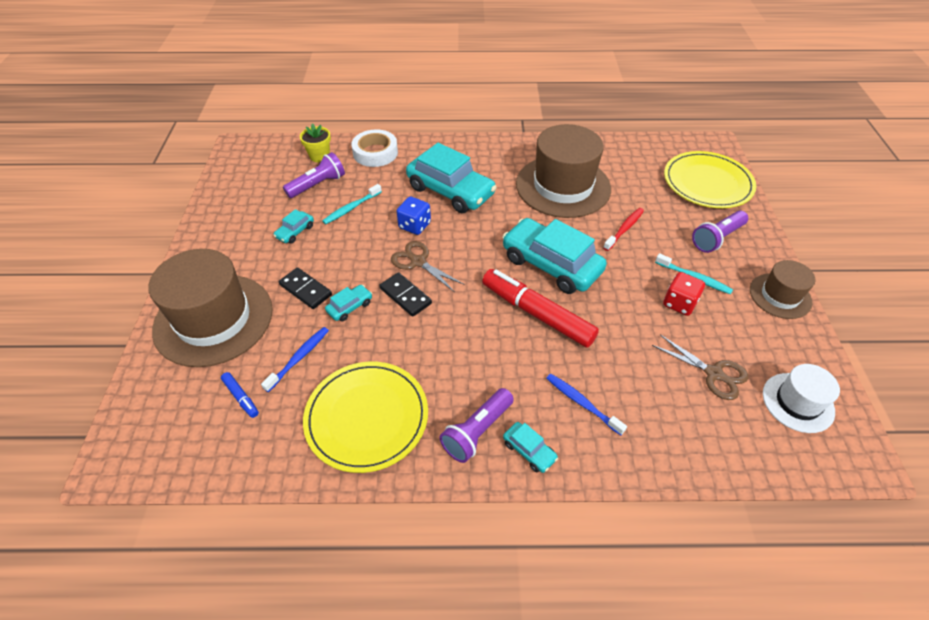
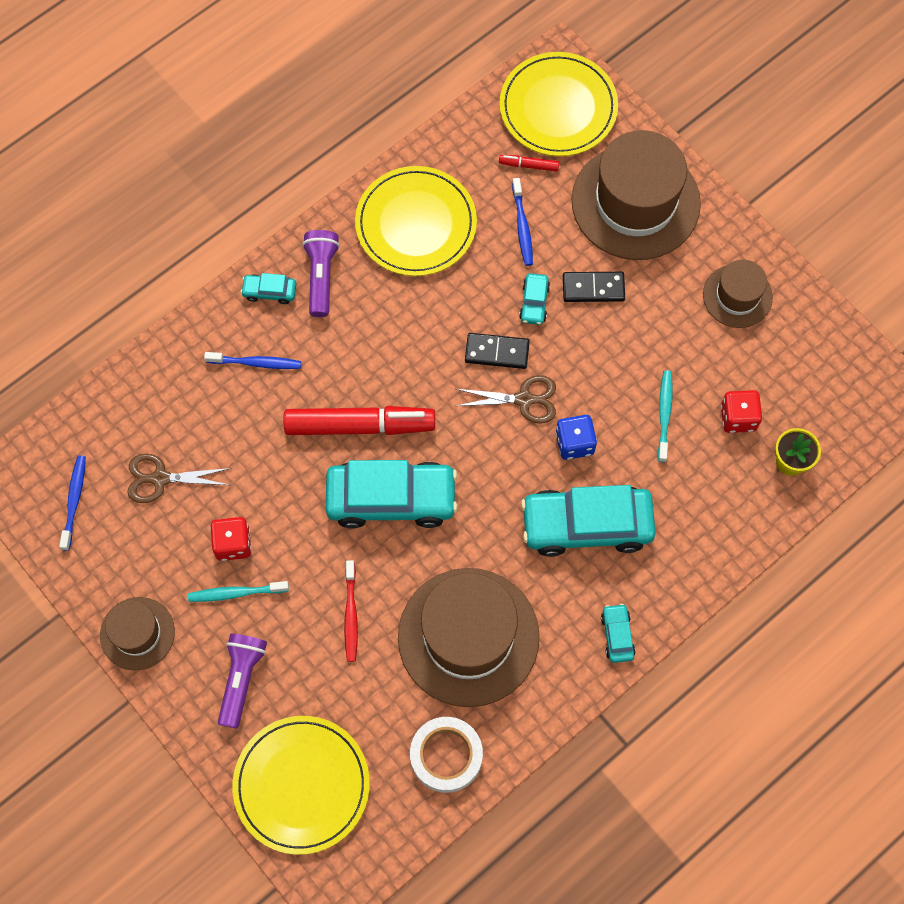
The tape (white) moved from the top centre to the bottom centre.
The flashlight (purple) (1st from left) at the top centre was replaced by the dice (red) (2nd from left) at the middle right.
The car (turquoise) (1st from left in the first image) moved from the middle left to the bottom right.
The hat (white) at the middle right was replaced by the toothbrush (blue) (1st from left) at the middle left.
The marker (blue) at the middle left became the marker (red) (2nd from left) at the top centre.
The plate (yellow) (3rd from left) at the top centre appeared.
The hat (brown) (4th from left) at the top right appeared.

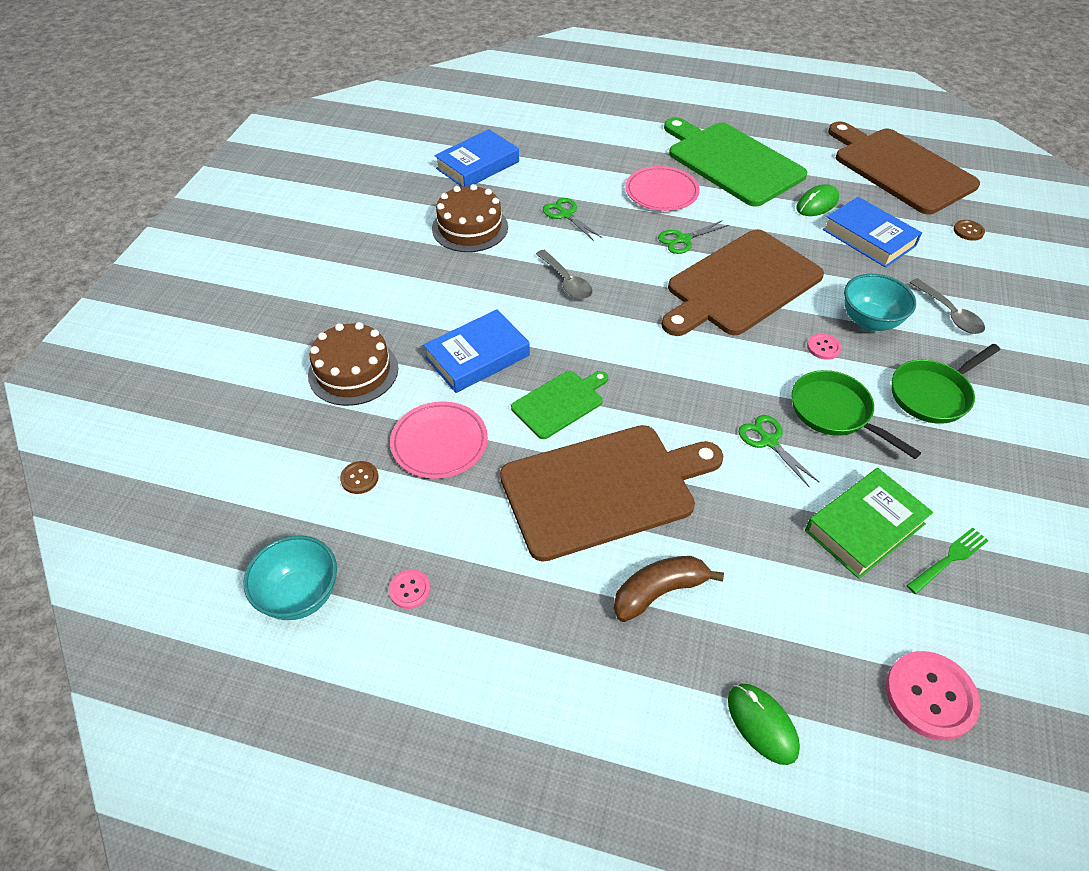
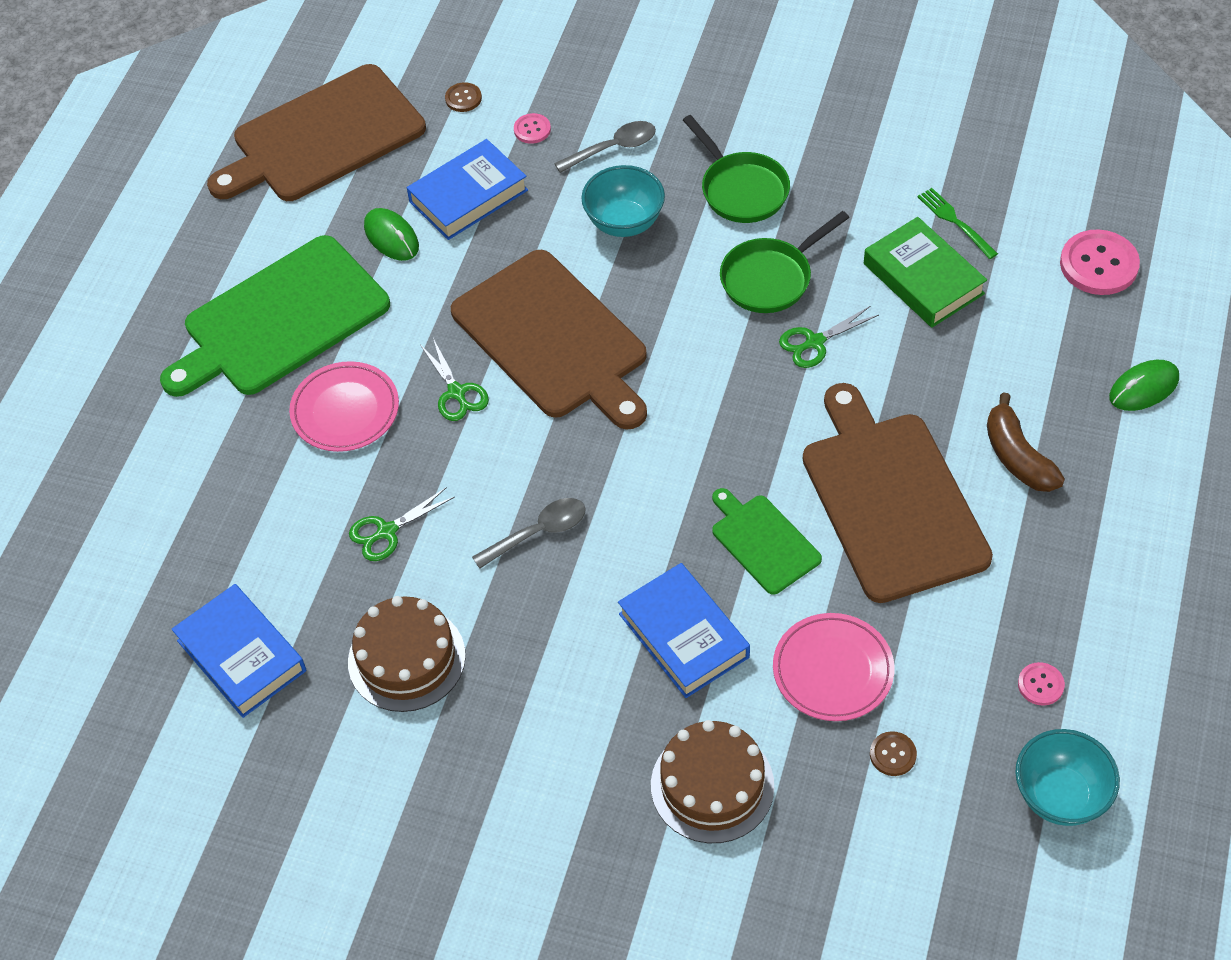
The button (pink) (2nd from left in the first image) moved from the middle right to the top centre.

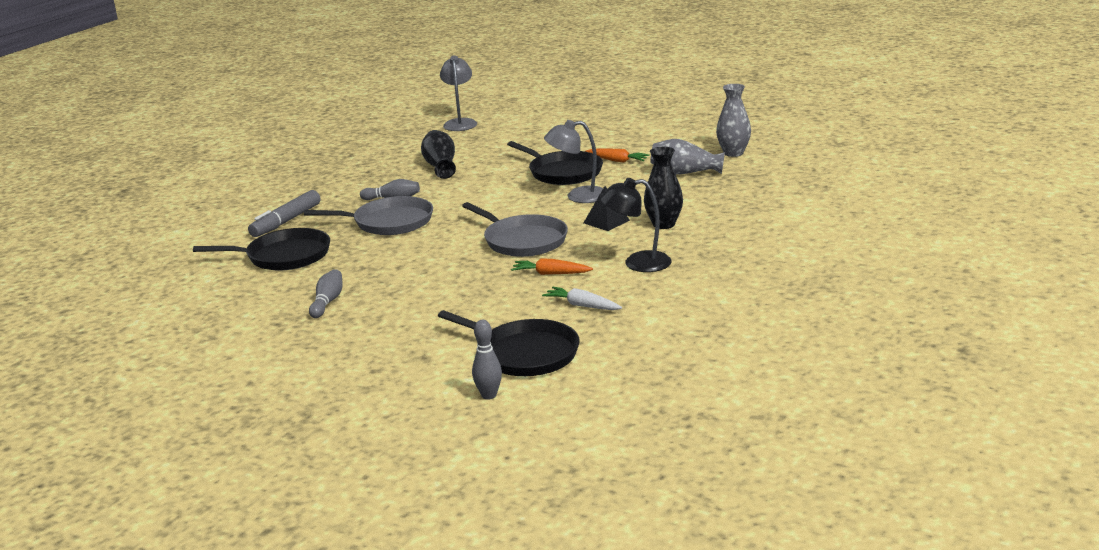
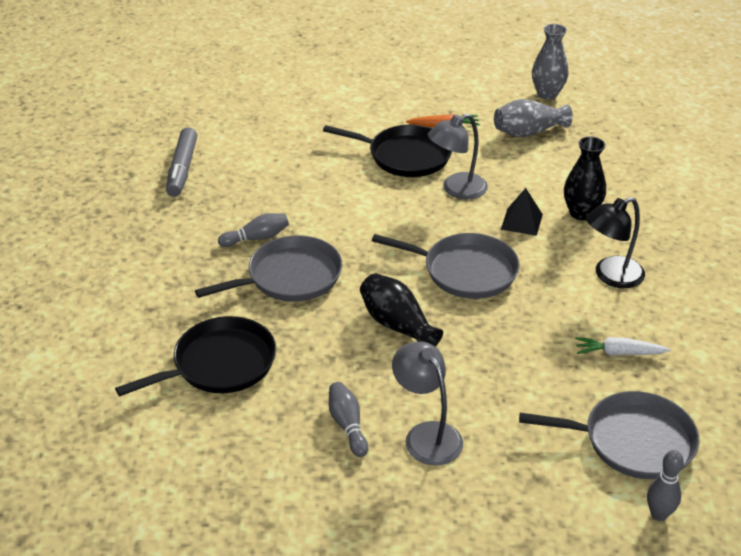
The lamp (grey) (1st from left) moved from the top centre to the bottom centre.
The vase (black) (1st from left) moved from the top centre to the centre.
The marker (grey) moved from the middle left to the top left.
The carrot (orange) (1st from left) at the centre disappeared.
The pan (black) (2nd from left) at the centre became the pan (grey) (3rd from left) at the bottom right.

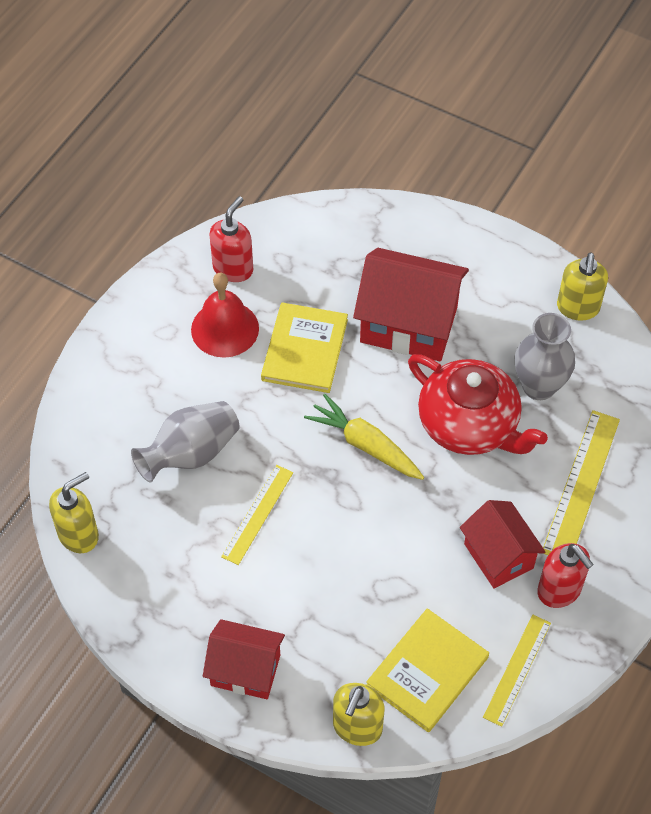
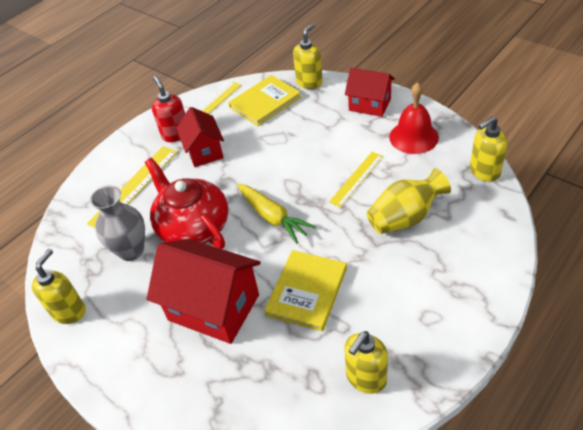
The soap dispenser (red) (1st from left) at the top centre became the soap dispenser (yellow) (3rd from left) at the bottom centre.
The bell (red) moved from the centre to the top right.
The vase (grey) (1st from left) at the middle left became the vase (yellow) at the middle right.

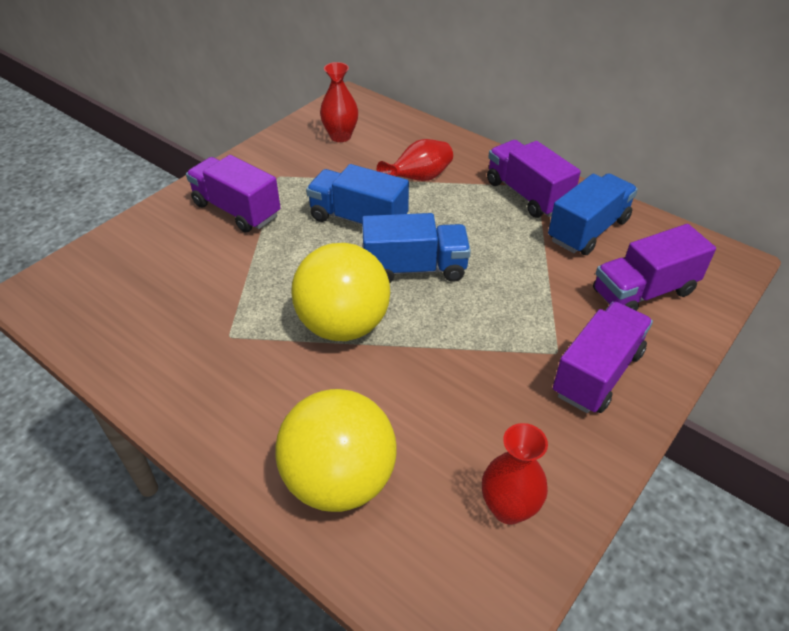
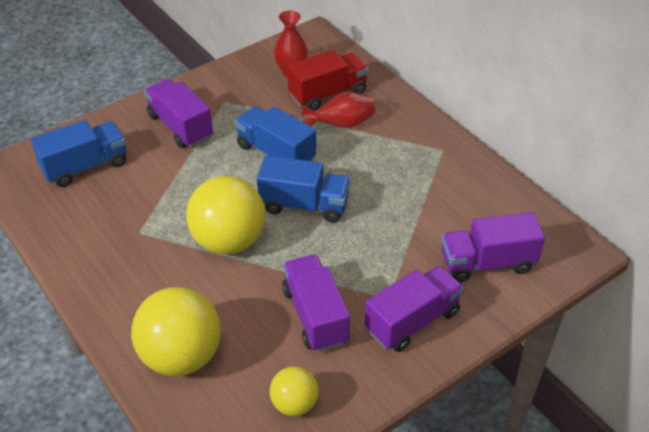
The truck (purple) (2nd from left) moved from the top right to the bottom centre.
The truck (blue) (3rd from left in the first image) moved from the middle right to the middle left.
The vase (red) (3rd from left) at the bottom centre was replaced by the ball (yellow) (3rd from left) at the bottom centre.
The truck (red) at the top centre appeared.

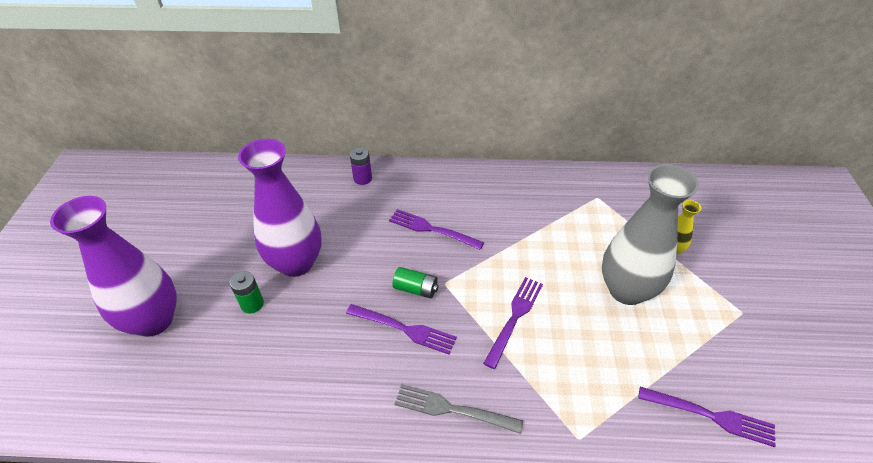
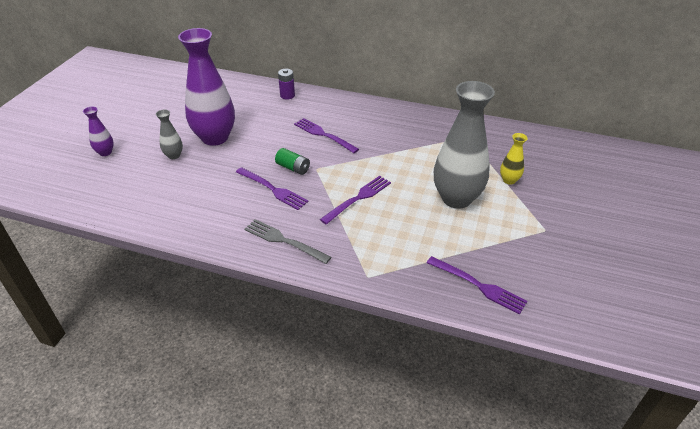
The vase (purple) (1st from left) at the middle left changed to 0.44 times the size.
The battery (green) (1st from left) at the middle left was replaced by the vase (grey) (1st from left) at the top left.

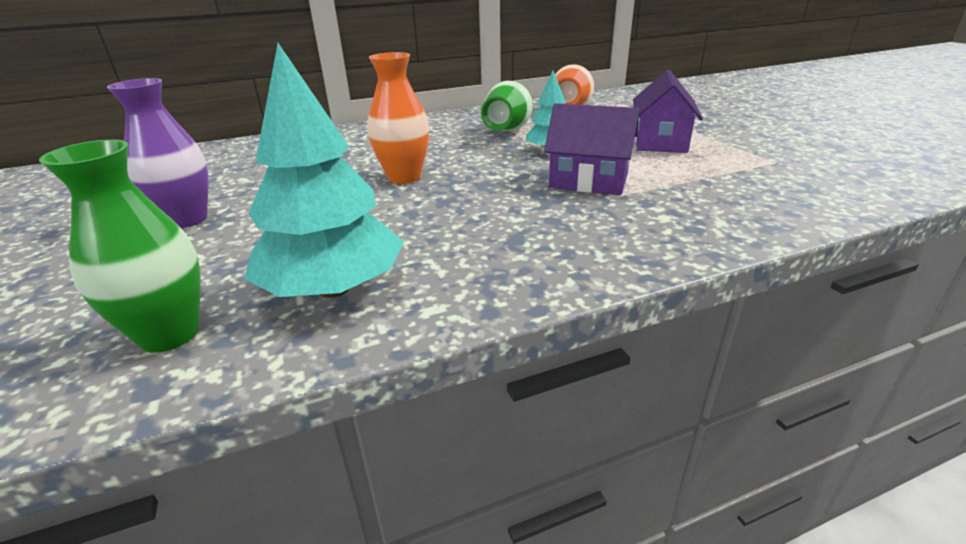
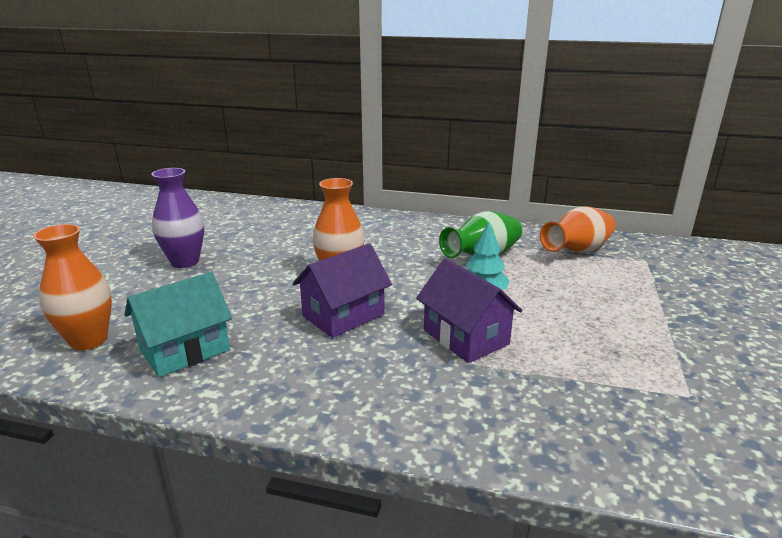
The tree (turquoise) (1st from left) at the top centre was replaced by the house (turquoise) at the middle left.
The house (purple) (2nd from left in the first image) moved from the top right to the centre.
The vase (green) (1st from left) at the middle left became the vase (orange) (1st from left) at the middle left.

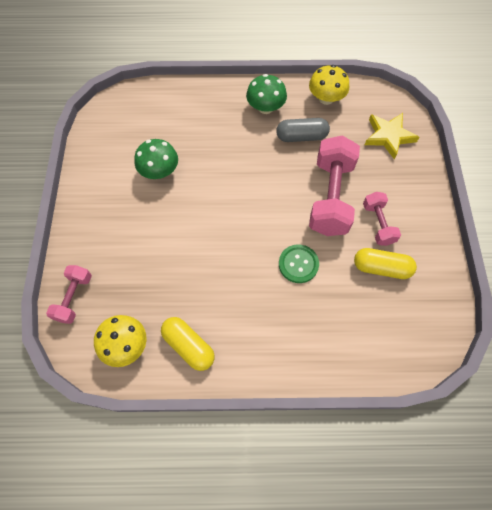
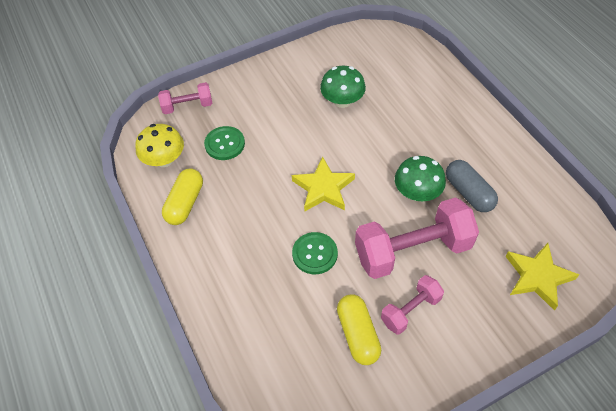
The mushroom (yellow) (2nd from left) at the top right disappeared.
The mushroom (green) (2nd from left) moved from the top centre to the middle right.
The button (green) (1st from left) at the centre appeared.
The star (yellow) (1st from left) at the centre appeared.

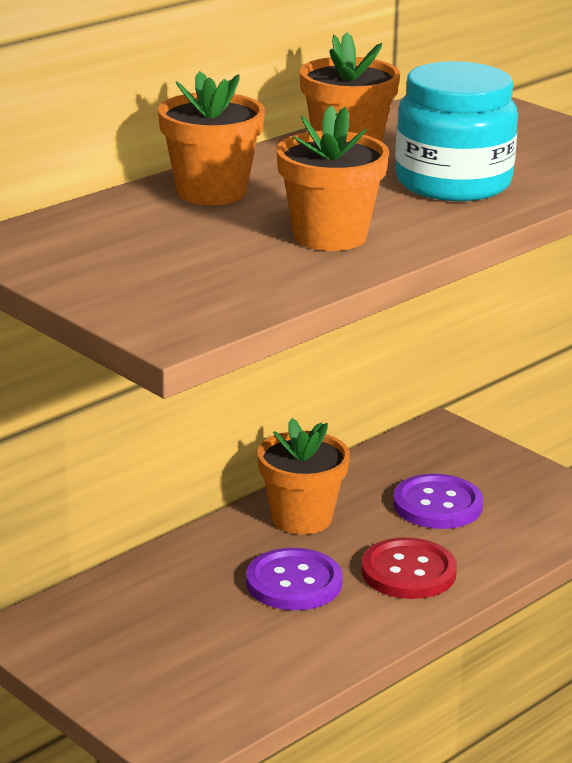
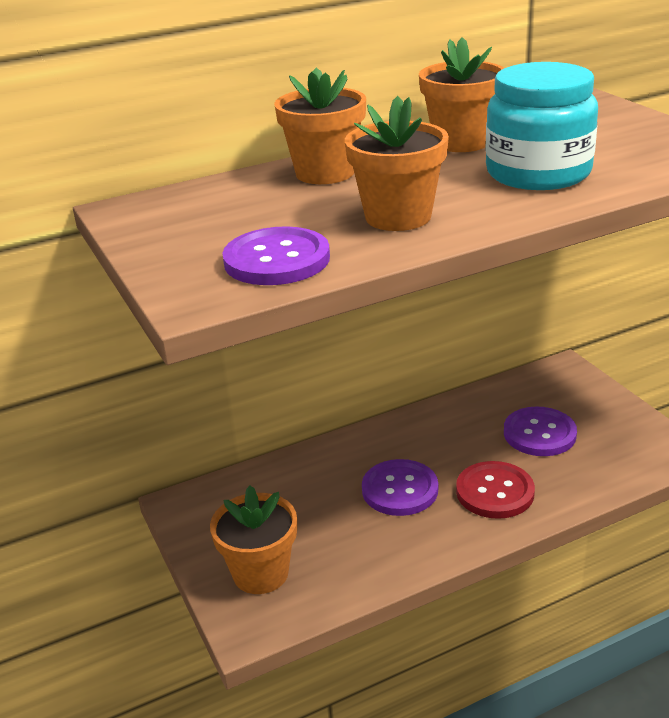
The flower pot (orange) (2nd from left in the first image) moved from the centre to the bottom centre.
The button (purple) (1st from left) at the centre appeared.

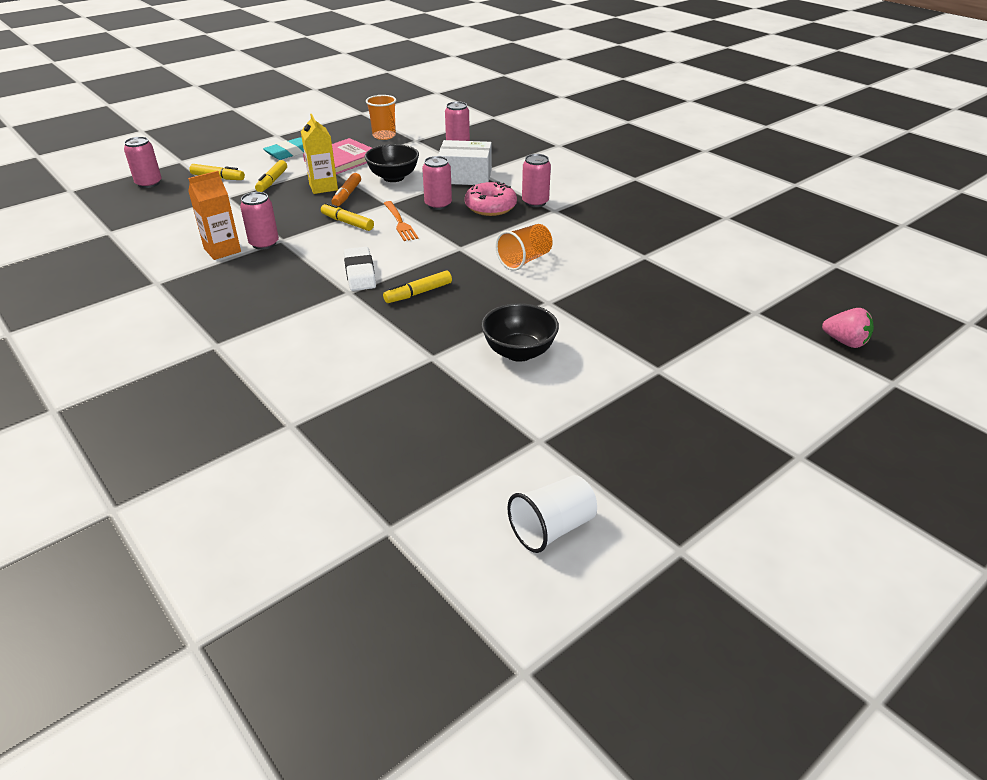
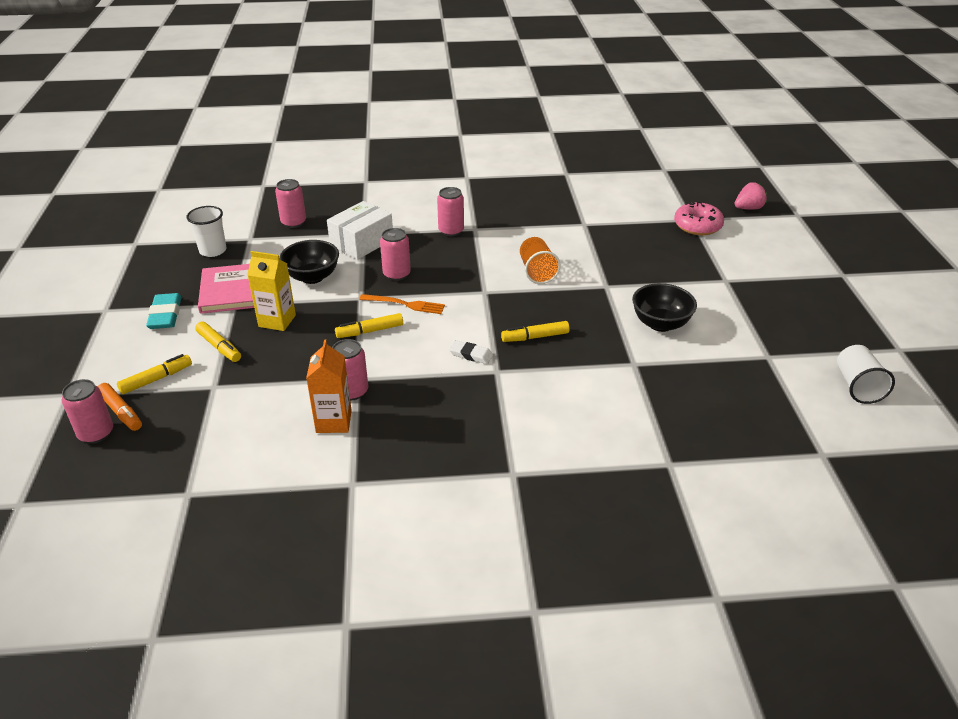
The cup (orange) (1st from left) at the top centre became the cup (white) (1st from left) at the top left.
The marker (orange) moved from the top centre to the middle left.
The donut (pink) moved from the top centre to the top right.
The eraser (white) at the centre changed to 0.65 times the size.
The marker (yellow) (4th from left) at the centre turned 75 degrees clockwise.

